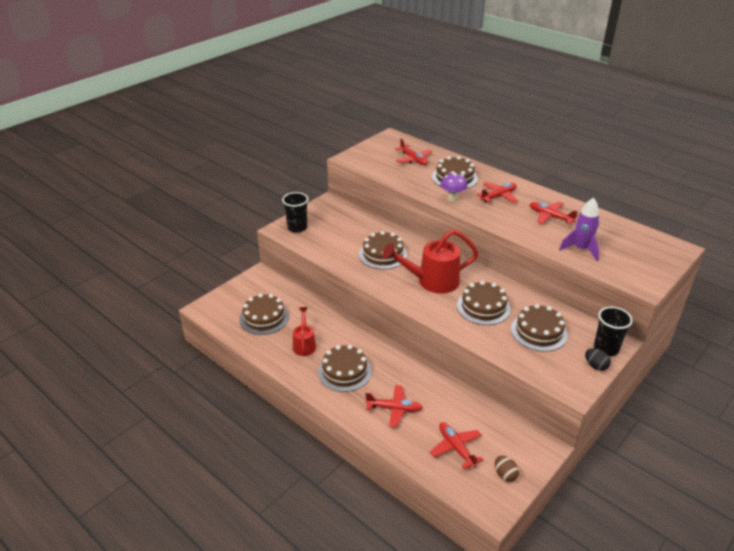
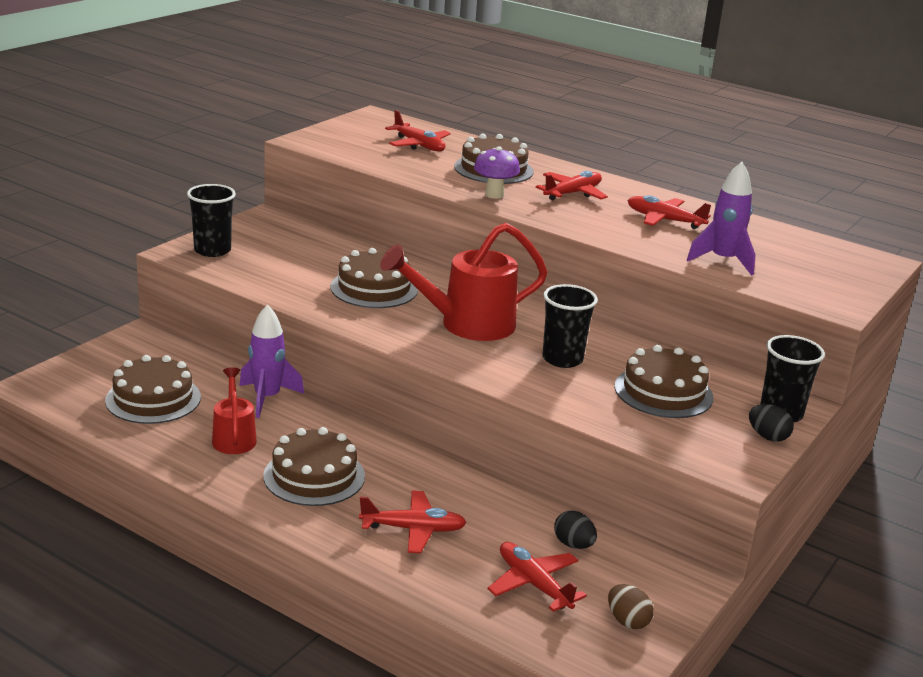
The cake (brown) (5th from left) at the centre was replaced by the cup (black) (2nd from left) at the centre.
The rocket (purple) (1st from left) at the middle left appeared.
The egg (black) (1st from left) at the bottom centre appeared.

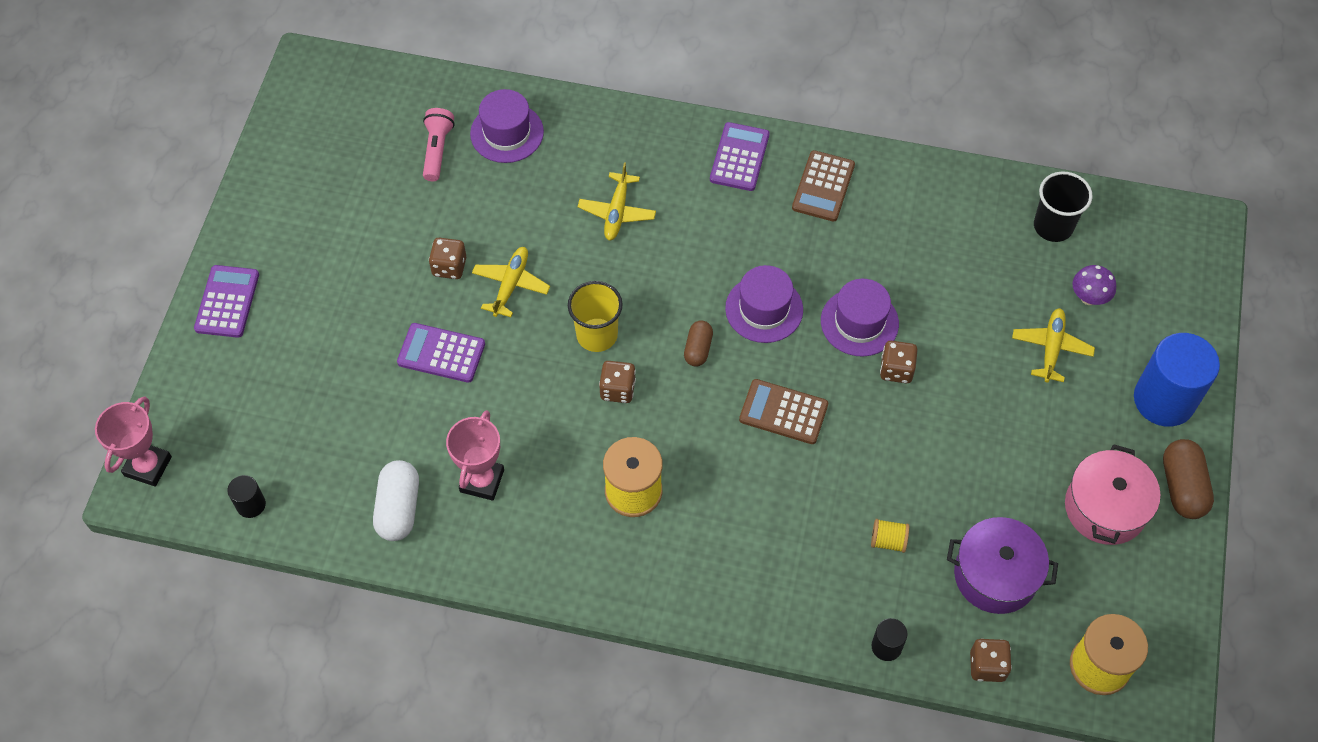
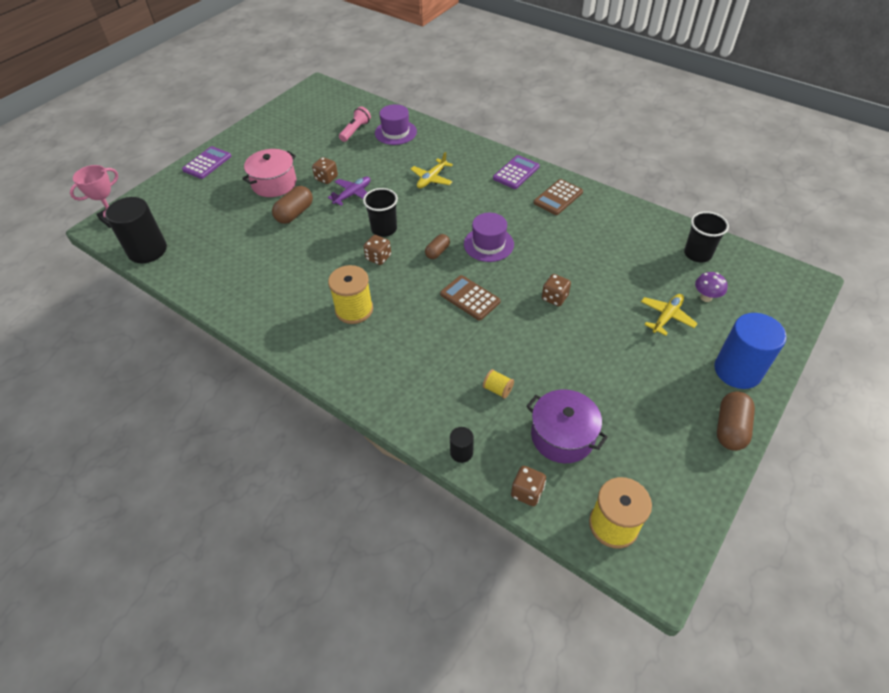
The plane (yellow) (1st from left) at the centre became the plane (purple) at the top centre.
The hat (purple) (3rd from left) at the centre disappeared.
The cup (yellow) at the centre became the cup (black) (1st from left) at the top centre.
The calculator (purple) (2nd from left) at the centre was replaced by the capsule (brown) (1st from left) at the top left.
The trophy (pink) (2nd from left) at the centre disappeared.
The pot (pink) moved from the middle right to the top left.
The capsule (white) at the bottom left disappeared.
The cylinder (black) (1st from left) at the bottom left changed to 2.17 times the size.

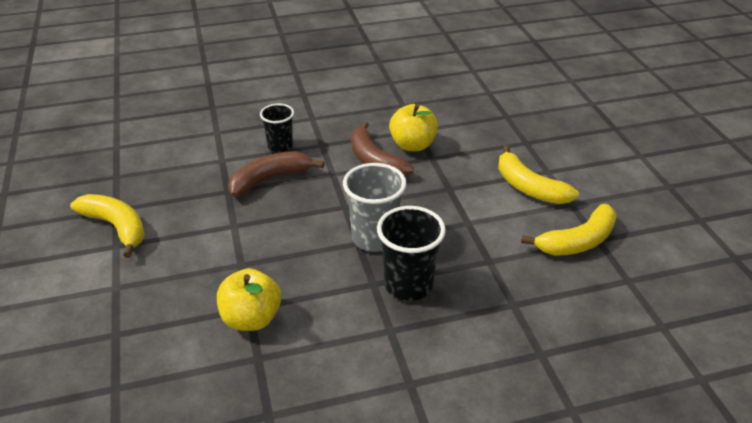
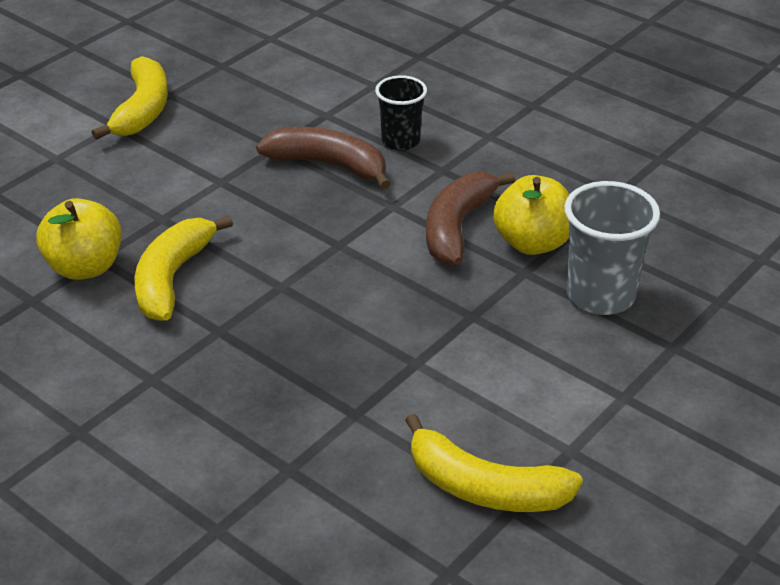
The banana (yellow) (2nd from left) moved from the middle right to the middle left.
The cup (grey) moved from the centre to the middle right.
The cup (black) (2nd from left) at the centre disappeared.

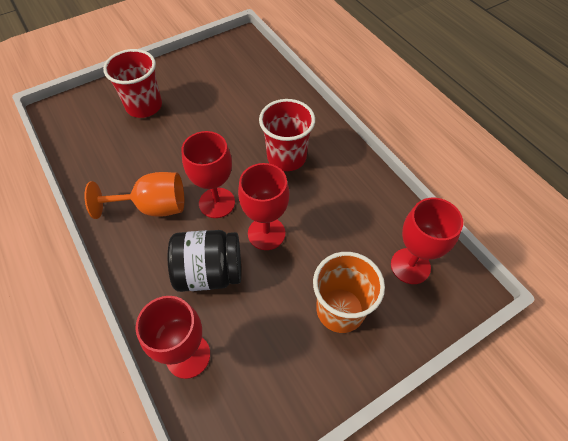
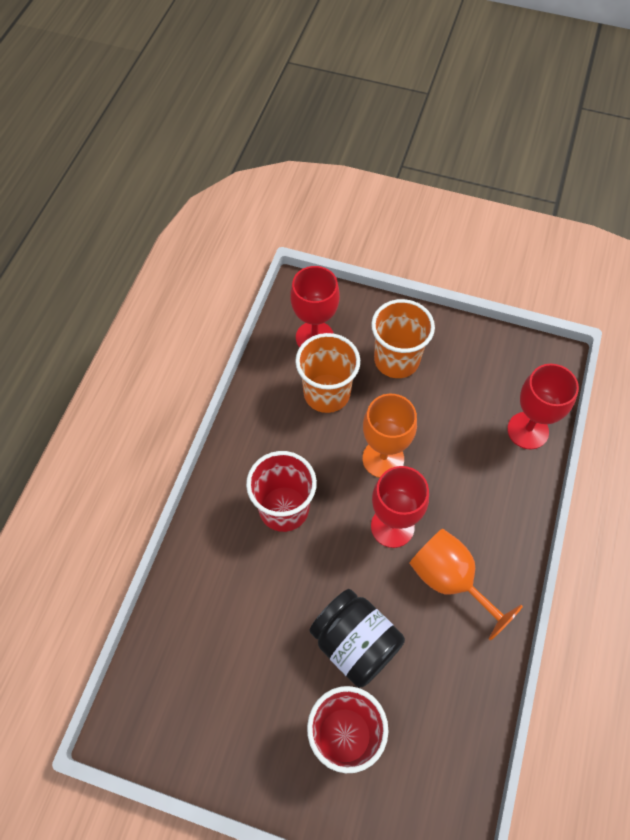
The goblet (red) (3rd from left) at the centre became the goblet (orange) (1st from left) at the centre.
The jar (black) moved from the centre to the bottom centre.
The cup (orange) (1st from left) at the centre appeared.

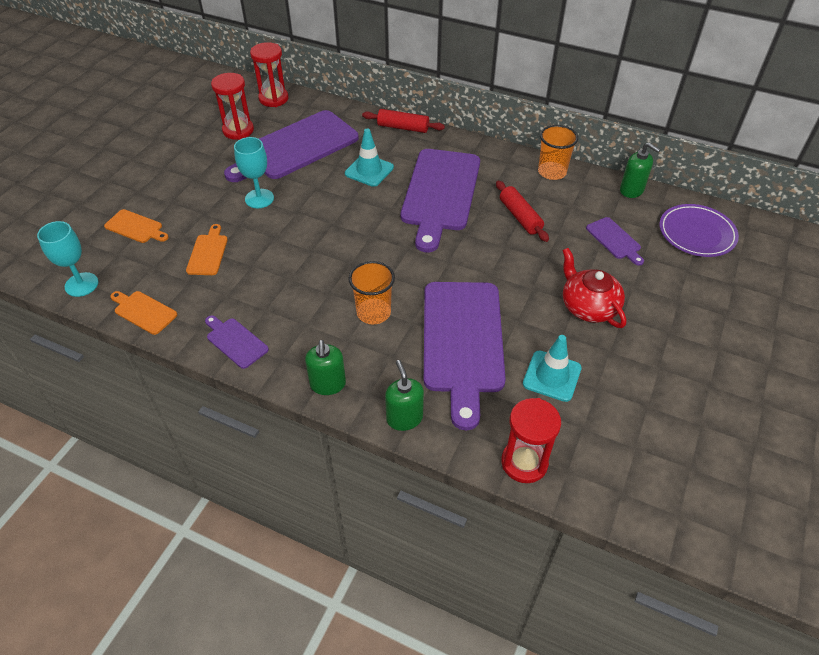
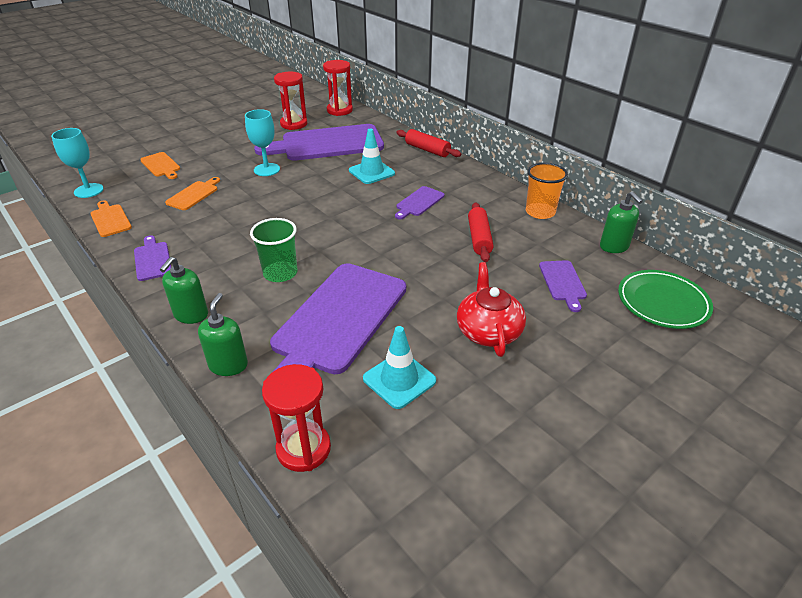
The cutting board (purple) (3rd from left in the first image) at the top centre changed to 0.44 times the size.
The plate (purple) at the middle right became the plate (green) at the middle right.
The cup (orange) (1st from left) at the centre became the cup (green) at the centre.

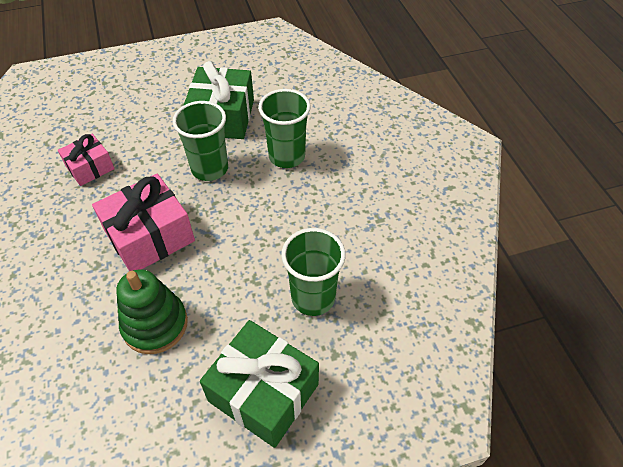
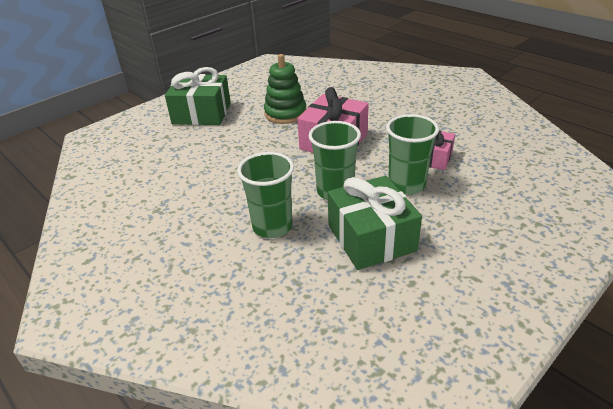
The cup (green) (3rd from left) moved from the centre to the middle right.

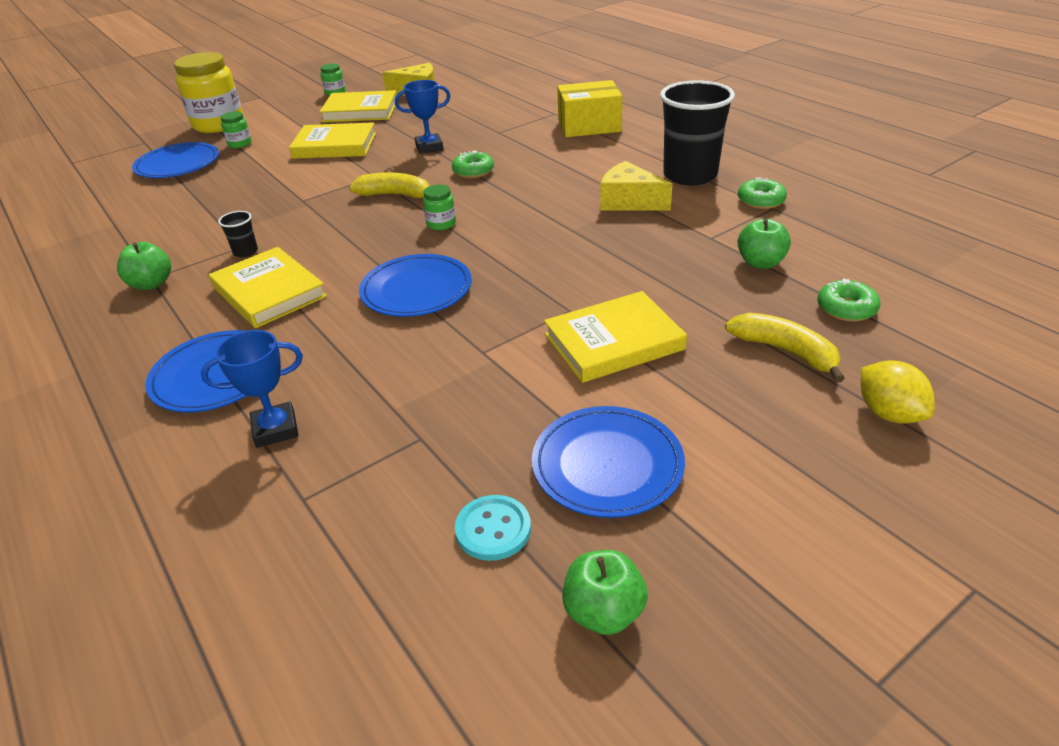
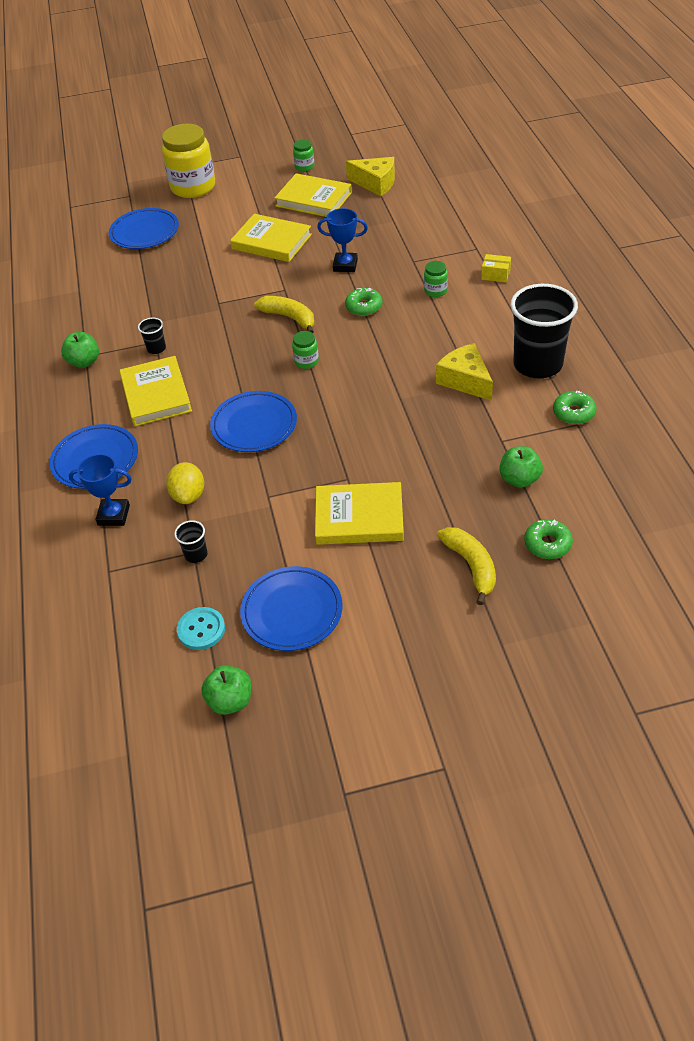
The box (yellow) at the top centre changed to 0.48 times the size.
The jar (green) (1st from left in the first image) moved from the top left to the top centre.
The lemon (yellow) moved from the middle right to the middle left.
The cup (black) (2nd from left) at the middle left appeared.

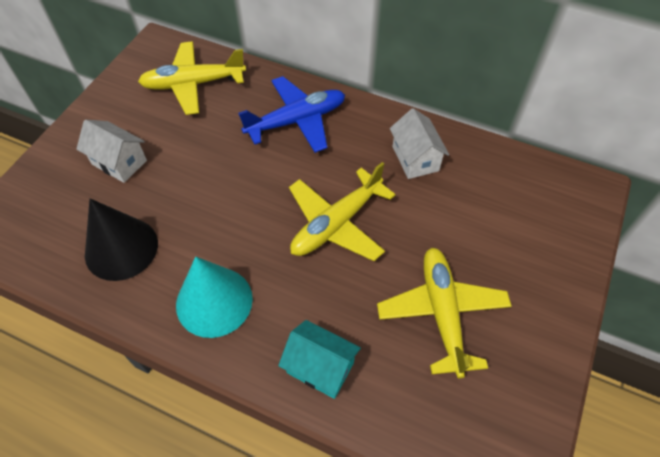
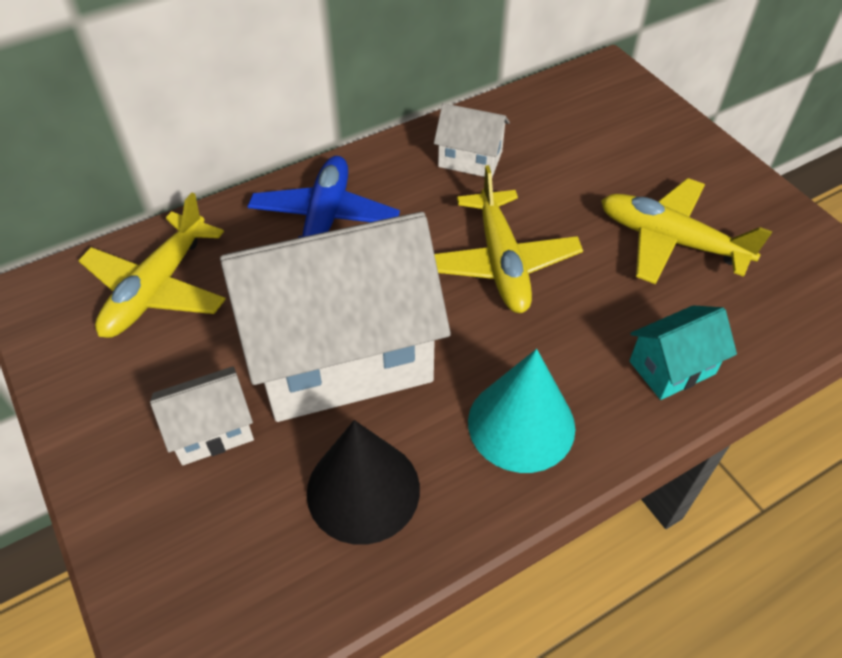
The house (white) (2nd from left) at the centre appeared.

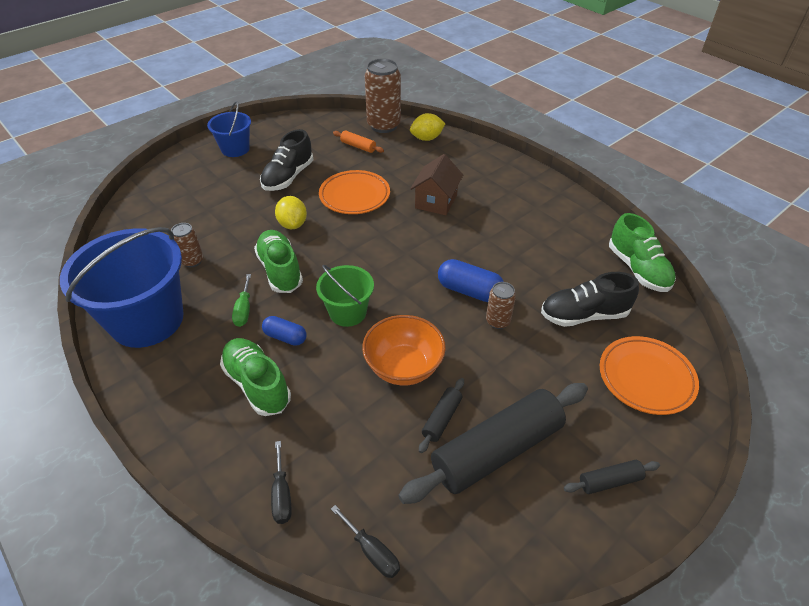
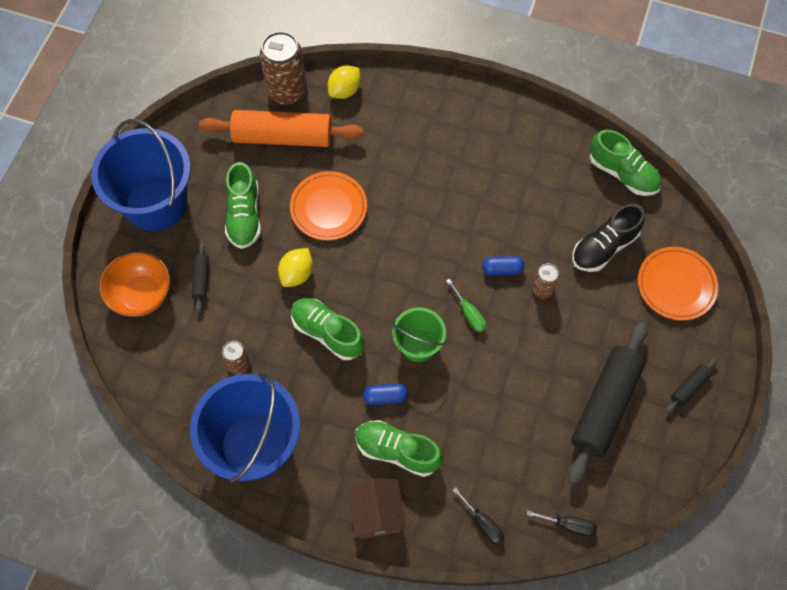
The bucket (blue) (2nd from left in the first image) at the top left changed to 1.89 times the size.
The shoe (black) (1st from left) at the top centre became the shoe (green) (1st from left) at the middle left.
The rolling pin (orange) at the top centre changed to 2.29 times the size.
The house (brown) moved from the top centre to the bottom centre.
The lemon (yellow) (1st from left) at the centre turned 75 degrees clockwise.
The capsule (blue) (2nd from left) at the centre changed to 0.65 times the size.
The screwdriver (green) moved from the middle left to the centre.
The bowl (orange) moved from the centre to the middle left.
The rolling pin (black) (1st from left) moved from the bottom centre to the middle left.

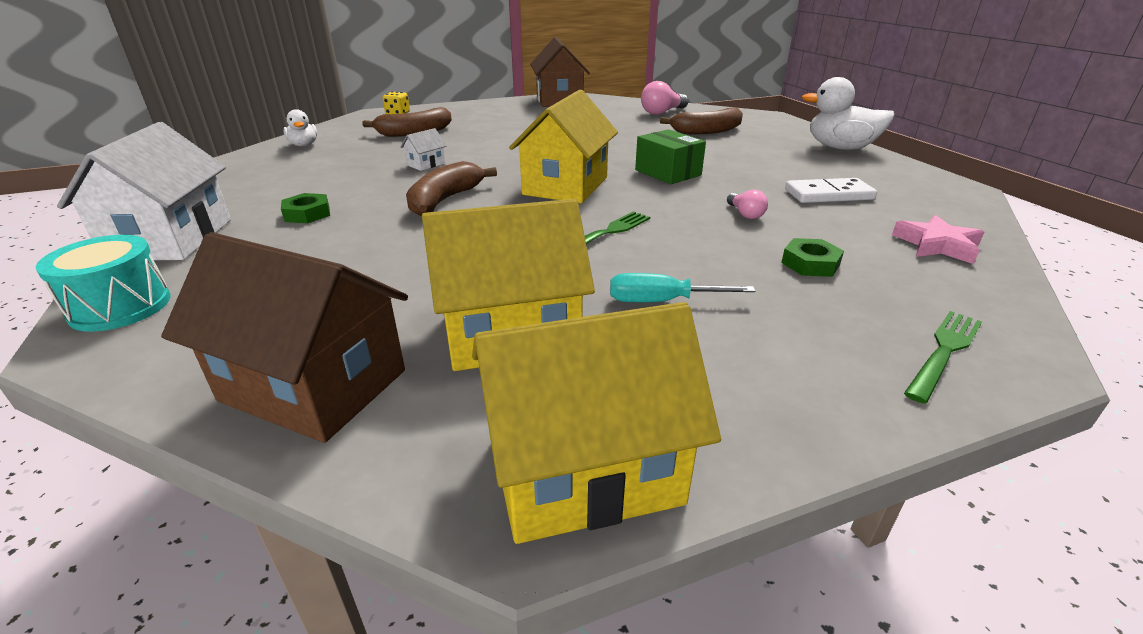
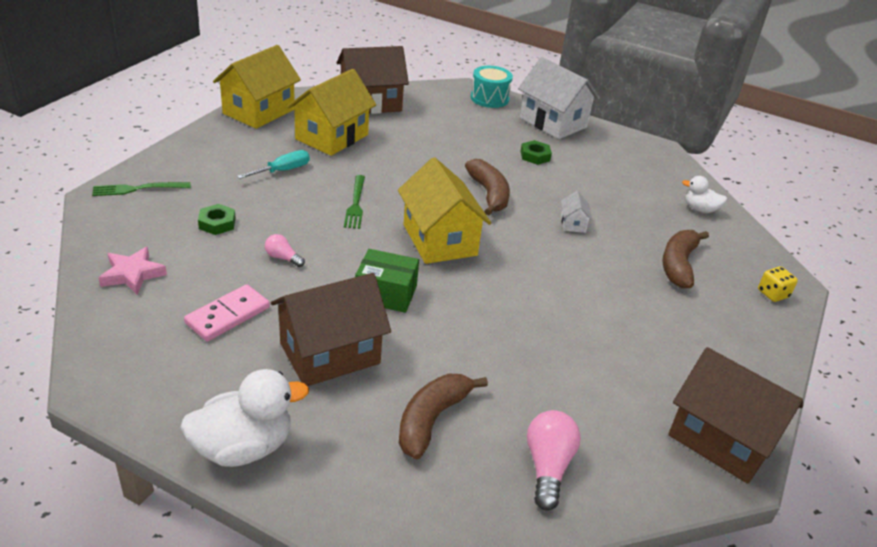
The domino (white) at the top right became the domino (pink) at the middle left.
The fork (green) (2nd from left in the first image) at the middle right turned 75 degrees clockwise.
The house (brown) (1st from left) at the centre appeared.

